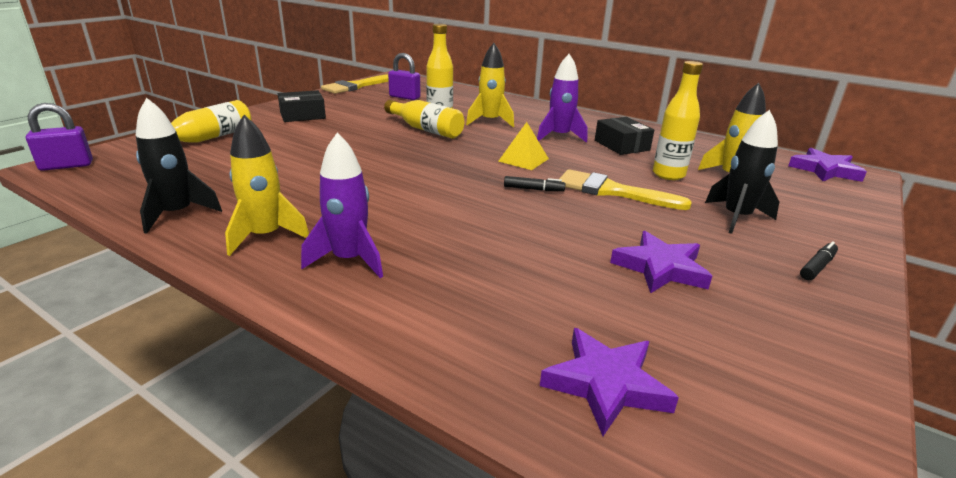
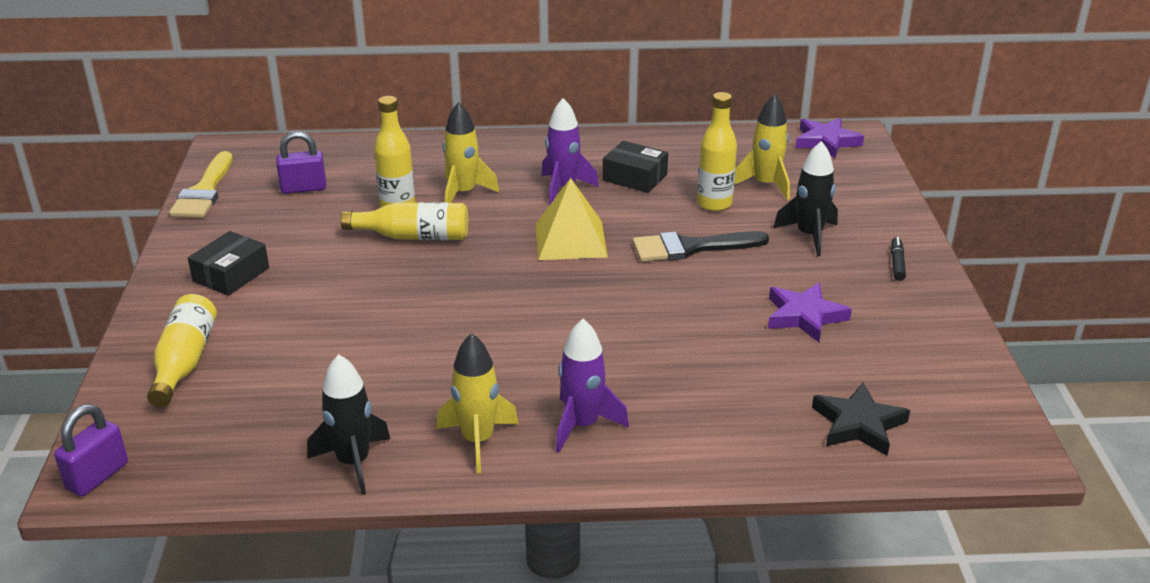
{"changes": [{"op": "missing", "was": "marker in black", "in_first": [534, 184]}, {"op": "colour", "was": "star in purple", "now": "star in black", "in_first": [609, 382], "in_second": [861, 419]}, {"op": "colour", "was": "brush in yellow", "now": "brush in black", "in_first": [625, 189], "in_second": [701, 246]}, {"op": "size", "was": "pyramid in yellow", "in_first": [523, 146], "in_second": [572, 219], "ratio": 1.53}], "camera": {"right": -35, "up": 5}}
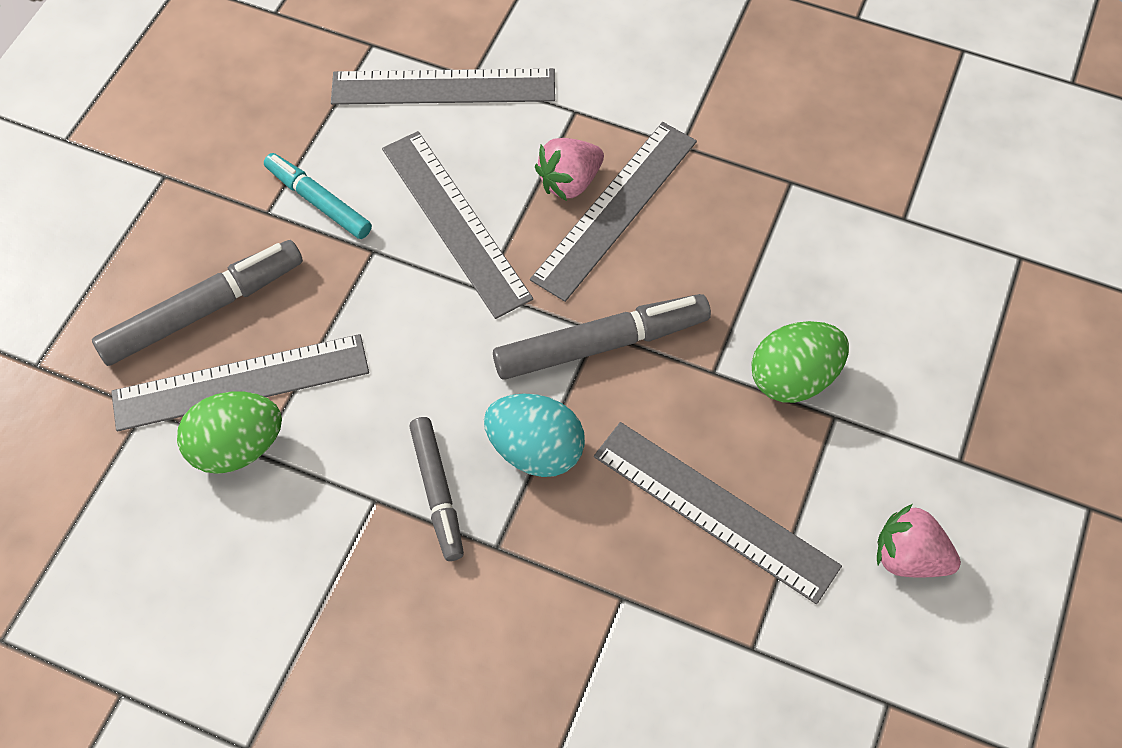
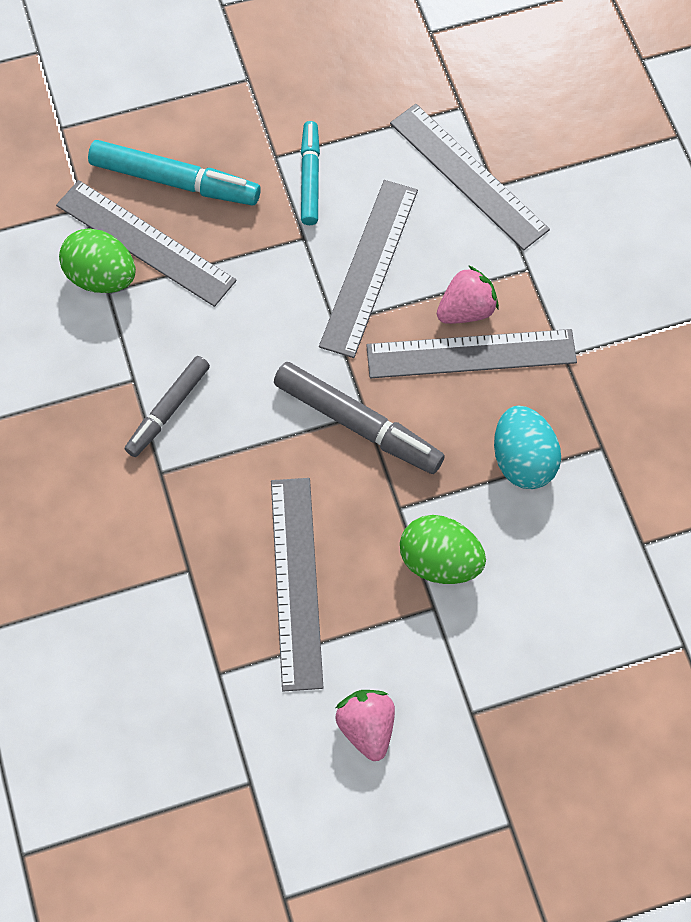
{"changes": [{"op": "relocated", "was": "egg in turquoise", "in_first": [534, 435], "in_second": [527, 447]}, {"op": "colour", "was": "marker in grey", "now": "marker in turquoise", "in_first": [197, 303], "in_second": [174, 172]}, {"op": "spun", "was": "strawberry in pink", "in_first": [569, 169], "in_second": [468, 294], "clockwise": 135}], "camera": {"right": 50, "up": 5}}
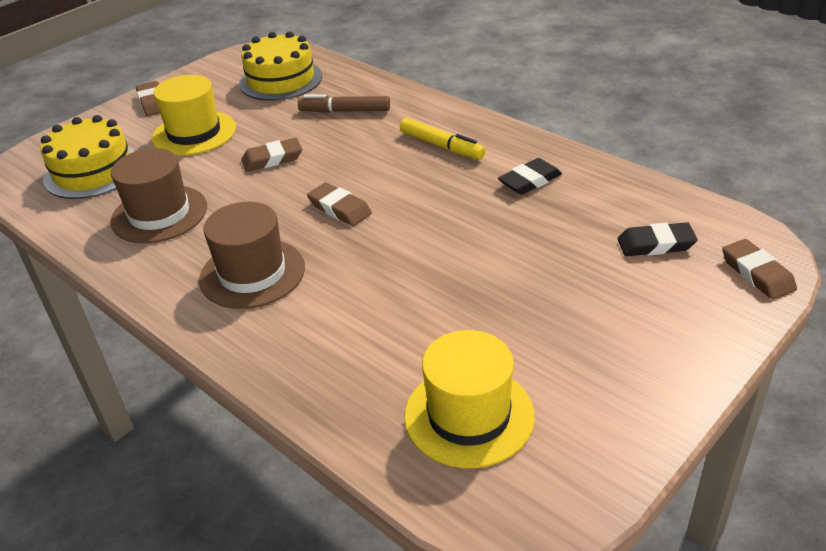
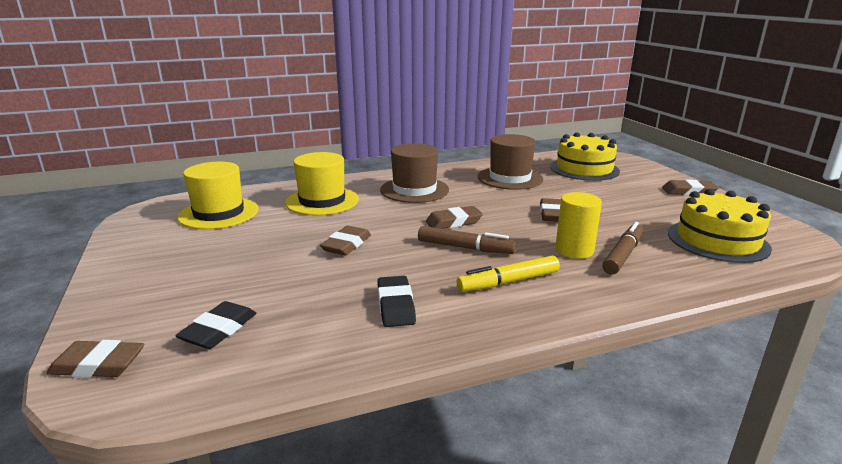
{"changes": [{"op": "appeared", "now": "eraser in brown", "in_second": [345, 240]}, {"op": "appeared", "now": "marker in brown", "in_second": [467, 240]}, {"op": "appeared", "now": "cylinder in yellow", "in_second": [578, 225]}, {"op": "relocated", "was": "hat in yellow", "in_first": [194, 115], "in_second": [322, 183]}], "camera": {"right": 115, "up": -15}}
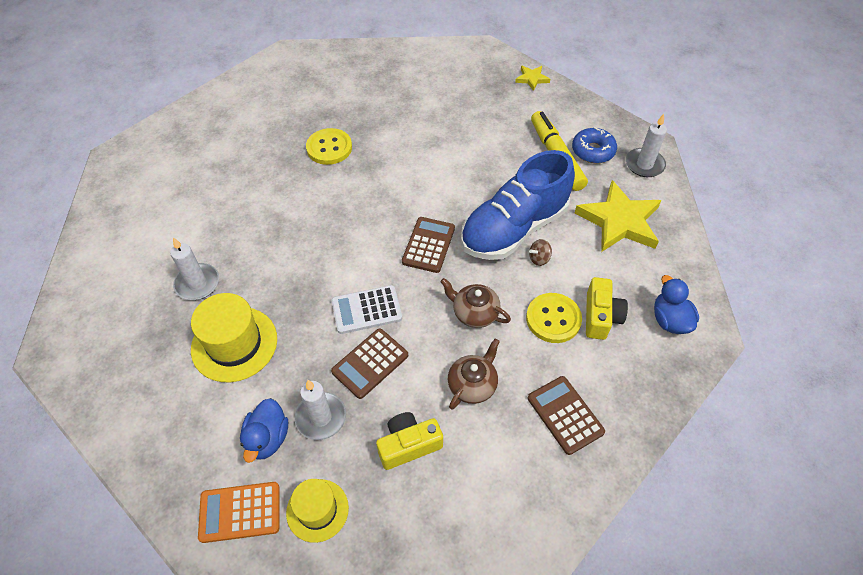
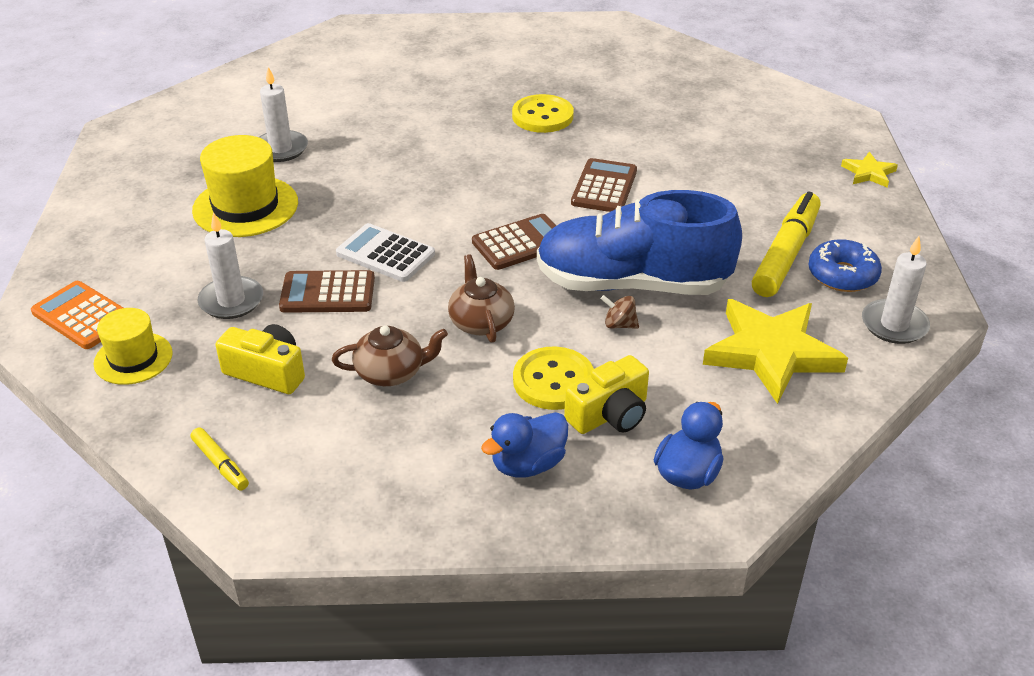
{"changes": [{"op": "appeared", "now": "marker in yellow", "in_second": [219, 459]}, {"op": "relocated", "was": "duck in blue", "in_first": [264, 430], "in_second": [524, 445]}, {"op": "relocated", "was": "calculator in brown", "in_first": [566, 415], "in_second": [604, 185]}], "camera": {"right": 45, "up": -15}}
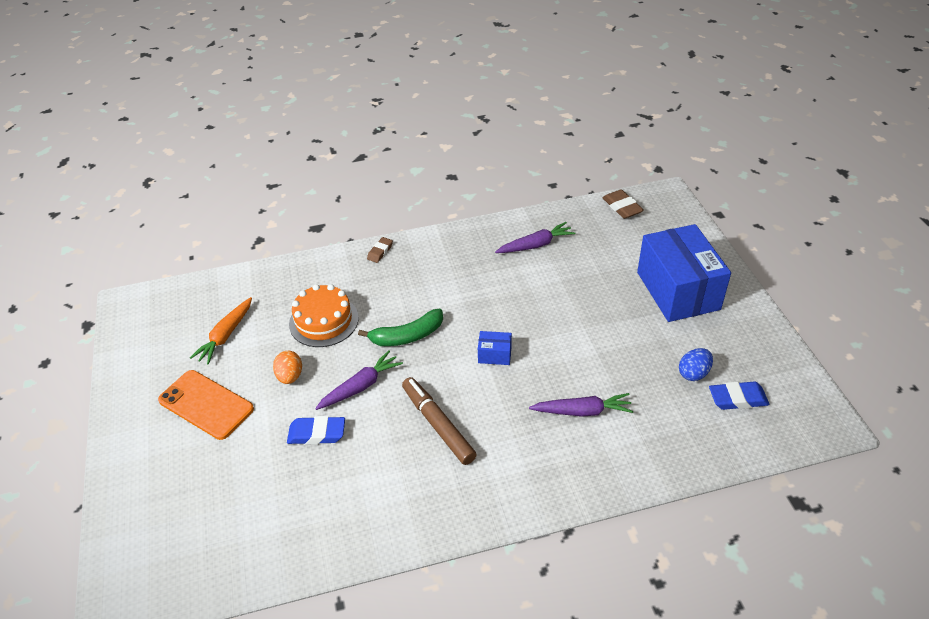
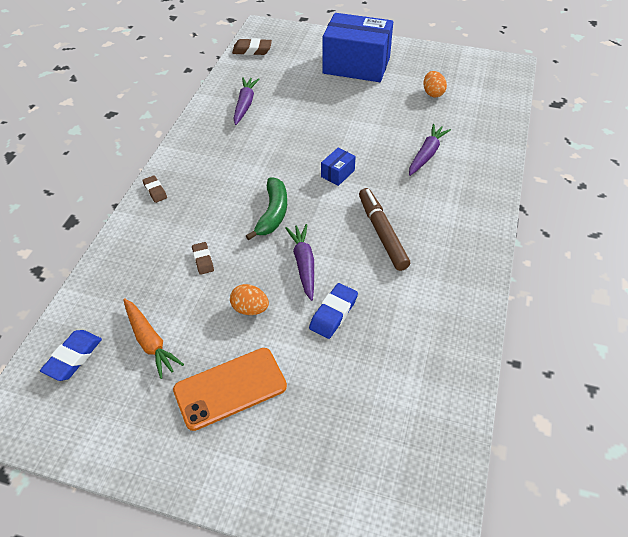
{"changes": [{"op": "relocated", "was": "eraser in blue", "in_first": [739, 395], "in_second": [71, 355]}, {"op": "exchanged", "was": "cake in orange", "now": "eraser in brown", "in_first": [324, 315], "in_second": [203, 258]}, {"op": "colour", "was": "egg in blue", "now": "egg in orange", "in_first": [696, 364], "in_second": [435, 84]}, {"op": "spun", "was": "marker in brown", "in_first": [439, 421], "in_second": [384, 229], "clockwise": 75}], "camera": {"right": -60, "up": 5}}
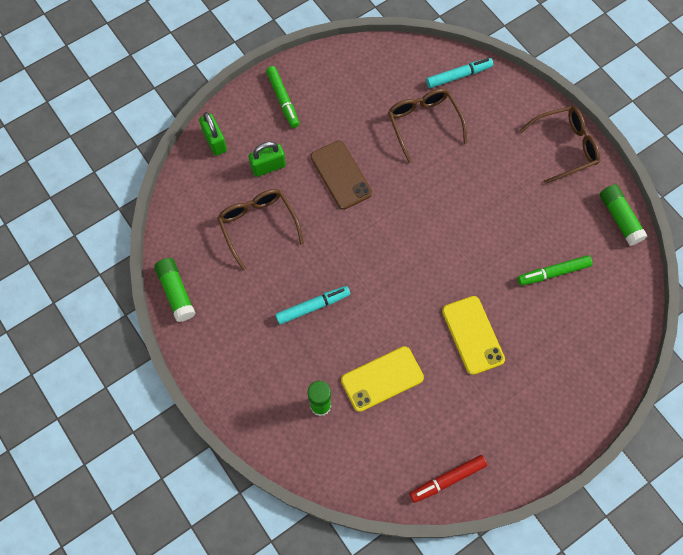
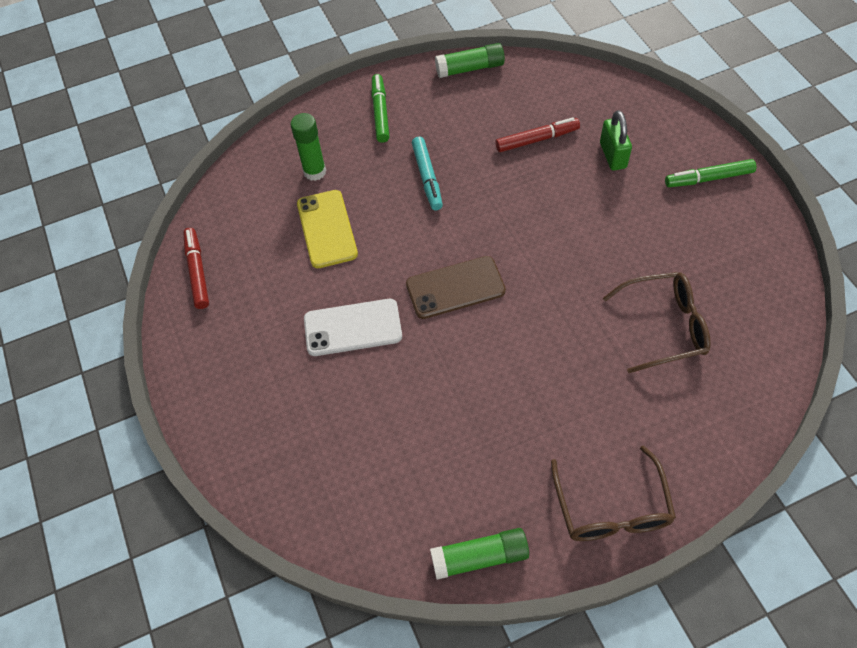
{"changes": [{"op": "missing", "was": "padlock in green", "in_first": [213, 134]}, {"op": "missing", "was": "marker in turquoise", "in_first": [459, 73]}, {"op": "relocated", "was": "phone in brown", "in_first": [341, 175], "in_second": [456, 287]}, {"op": "relocated", "was": "marker in green", "in_first": [555, 270], "in_second": [381, 108]}, {"op": "exchanged", "was": "glasses in brown", "now": "marker in red", "in_first": [260, 229], "in_second": [537, 134]}, {"op": "colour", "was": "phone in yellow", "now": "phone in white", "in_first": [473, 335], "in_second": [353, 327]}], "camera": {"right": 105, "up": -10}}
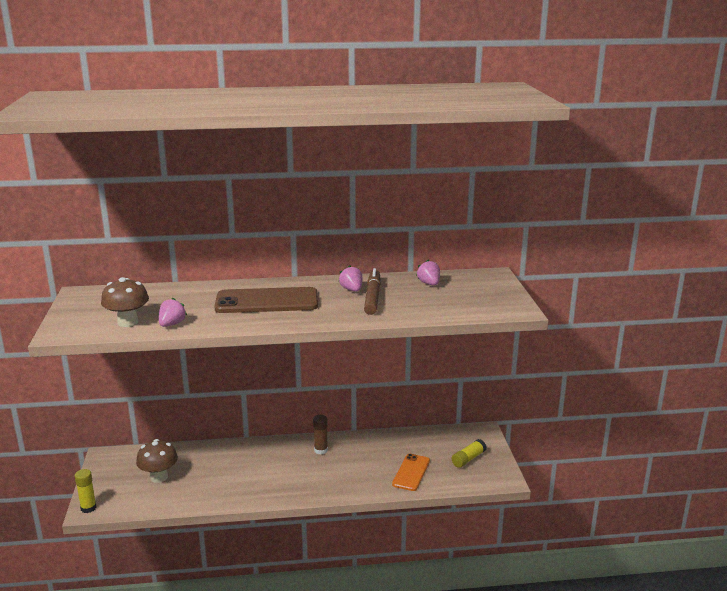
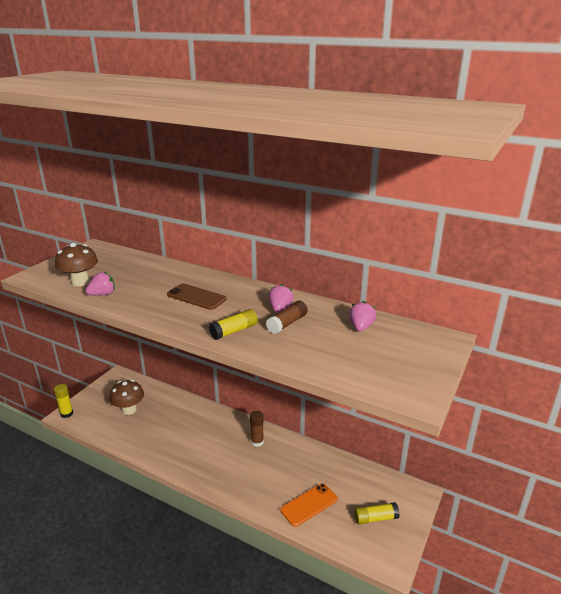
{"changes": [{"op": "appeared", "now": "glue stick in yellow", "in_second": [233, 324]}, {"op": "exchanged", "was": "marker in brown", "now": "glue stick in brown", "in_first": [372, 291], "in_second": [287, 317]}, {"op": "size", "was": "phone in brown", "in_first": [266, 300], "in_second": [197, 296], "ratio": 0.6}], "camera": {"right": 35, "up": 5}}
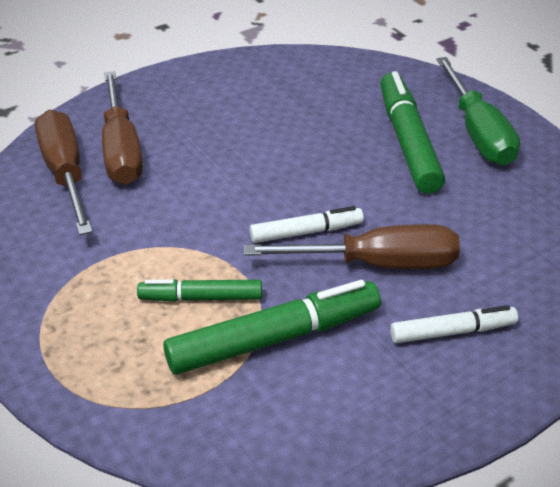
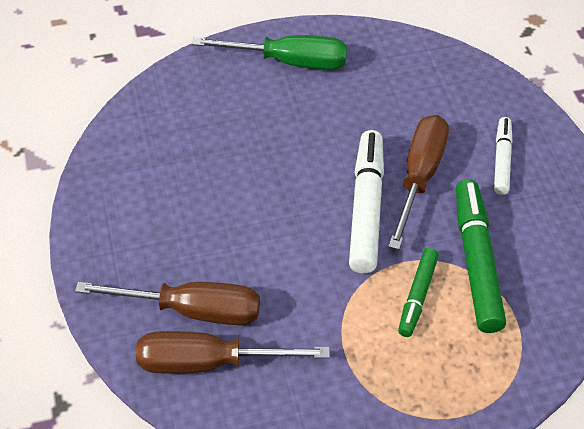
{"changes": [{"op": "missing", "was": "marker in green", "in_first": [412, 132]}, {"op": "size", "was": "marker in white", "in_first": [307, 224], "in_second": [366, 202], "ratio": 1.72}], "camera": {"right": -70, "up": 10}}
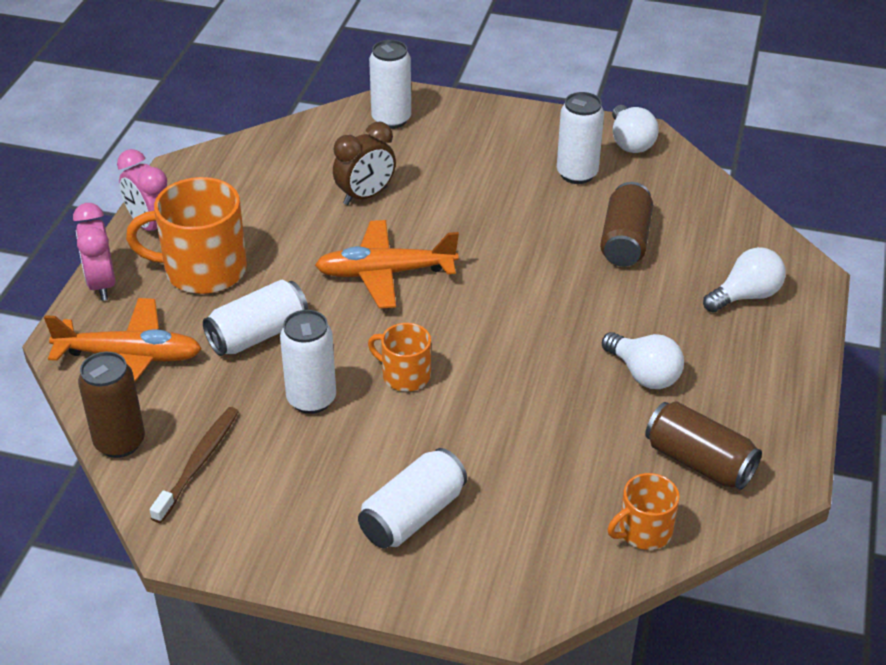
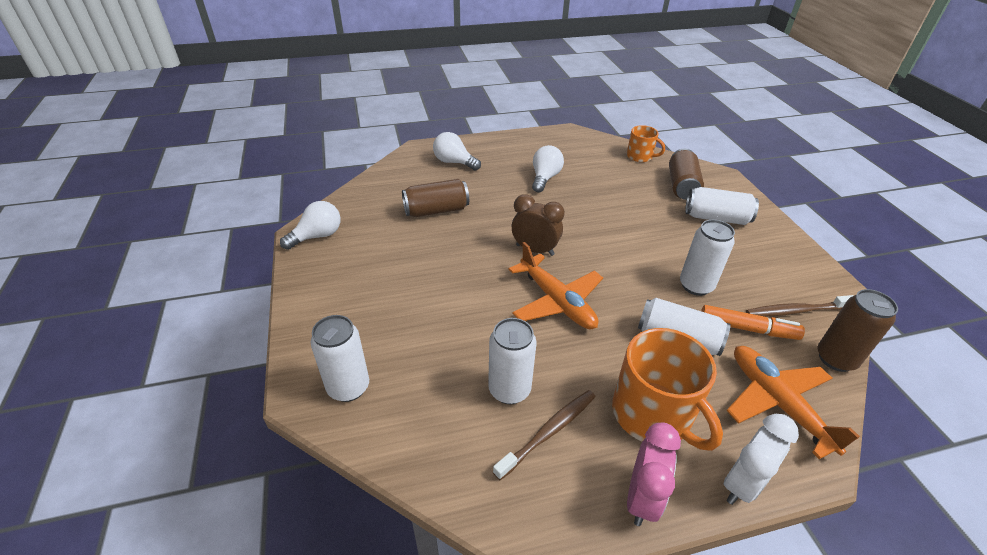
{"changes": [{"op": "missing", "was": "mug in orange", "in_first": [399, 357]}, {"op": "appeared", "now": "toothbrush in brown", "in_second": [544, 435]}, {"op": "appeared", "now": "marker in orange", "in_second": [753, 322]}, {"op": "relocated", "was": "clock in brown", "in_first": [364, 163], "in_second": [538, 225]}, {"op": "relocated", "was": "can in white", "in_first": [580, 138], "in_second": [512, 361]}, {"op": "relocated", "was": "can in brown", "in_first": [703, 445], "in_second": [686, 174]}, {"op": "colour", "was": "clock in pink", "now": "clock in white", "in_first": [94, 252], "in_second": [761, 459]}], "camera": {"right": -120, "up": 0}}
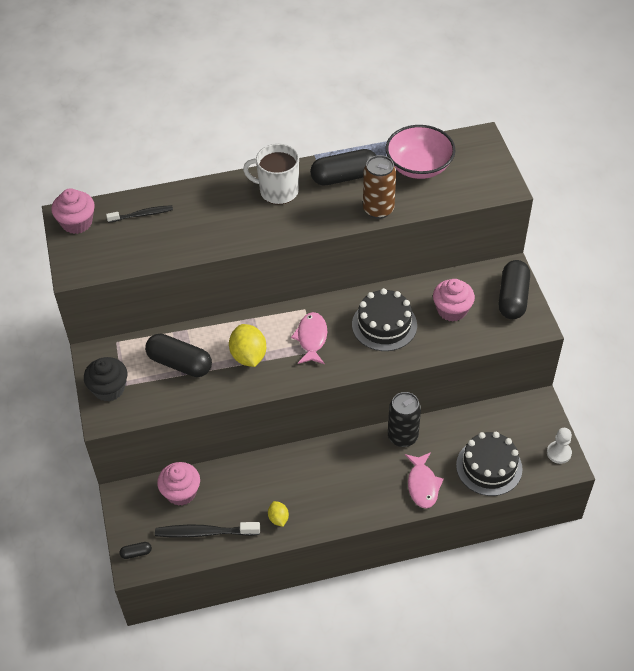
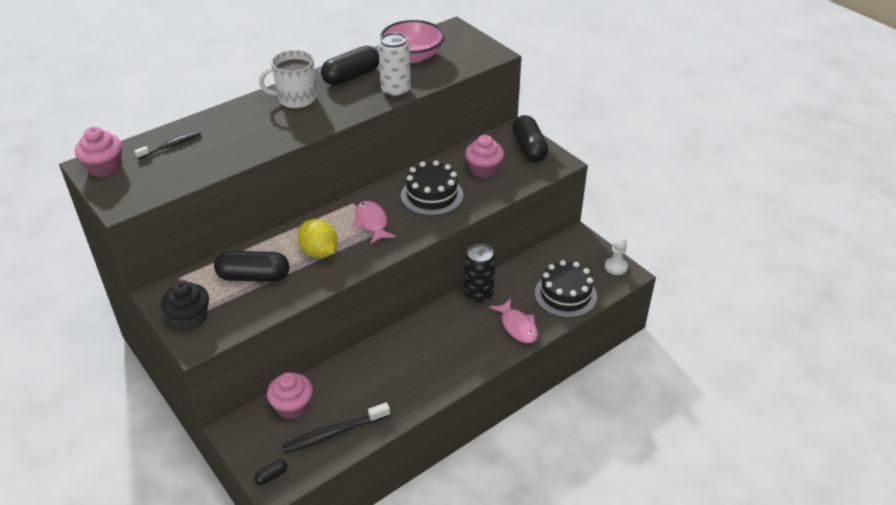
{"changes": [{"op": "missing", "was": "lemon in yellow", "in_first": [278, 514]}, {"op": "colour", "was": "can in brown", "now": "can in white", "in_first": [379, 187], "in_second": [394, 65]}], "camera": {"right": -25, "up": -10}}
